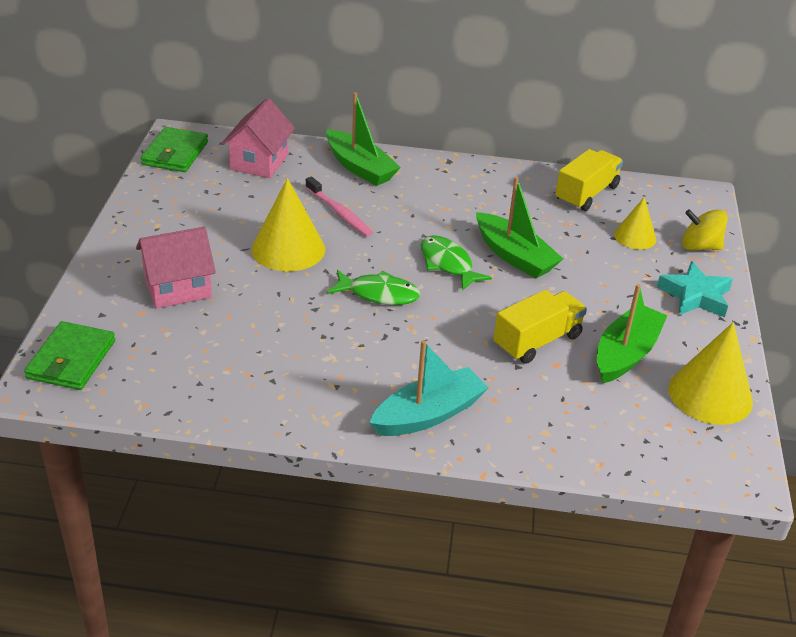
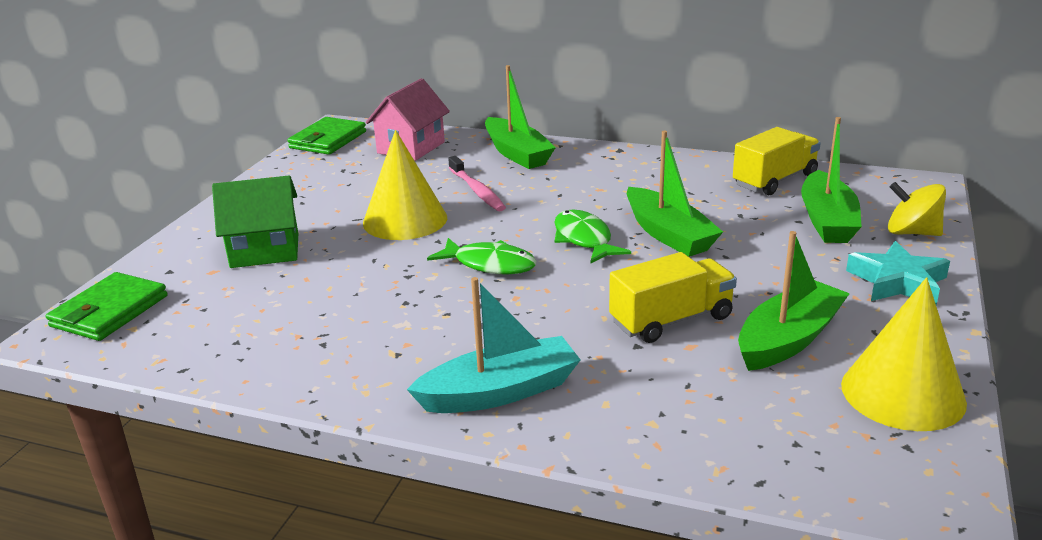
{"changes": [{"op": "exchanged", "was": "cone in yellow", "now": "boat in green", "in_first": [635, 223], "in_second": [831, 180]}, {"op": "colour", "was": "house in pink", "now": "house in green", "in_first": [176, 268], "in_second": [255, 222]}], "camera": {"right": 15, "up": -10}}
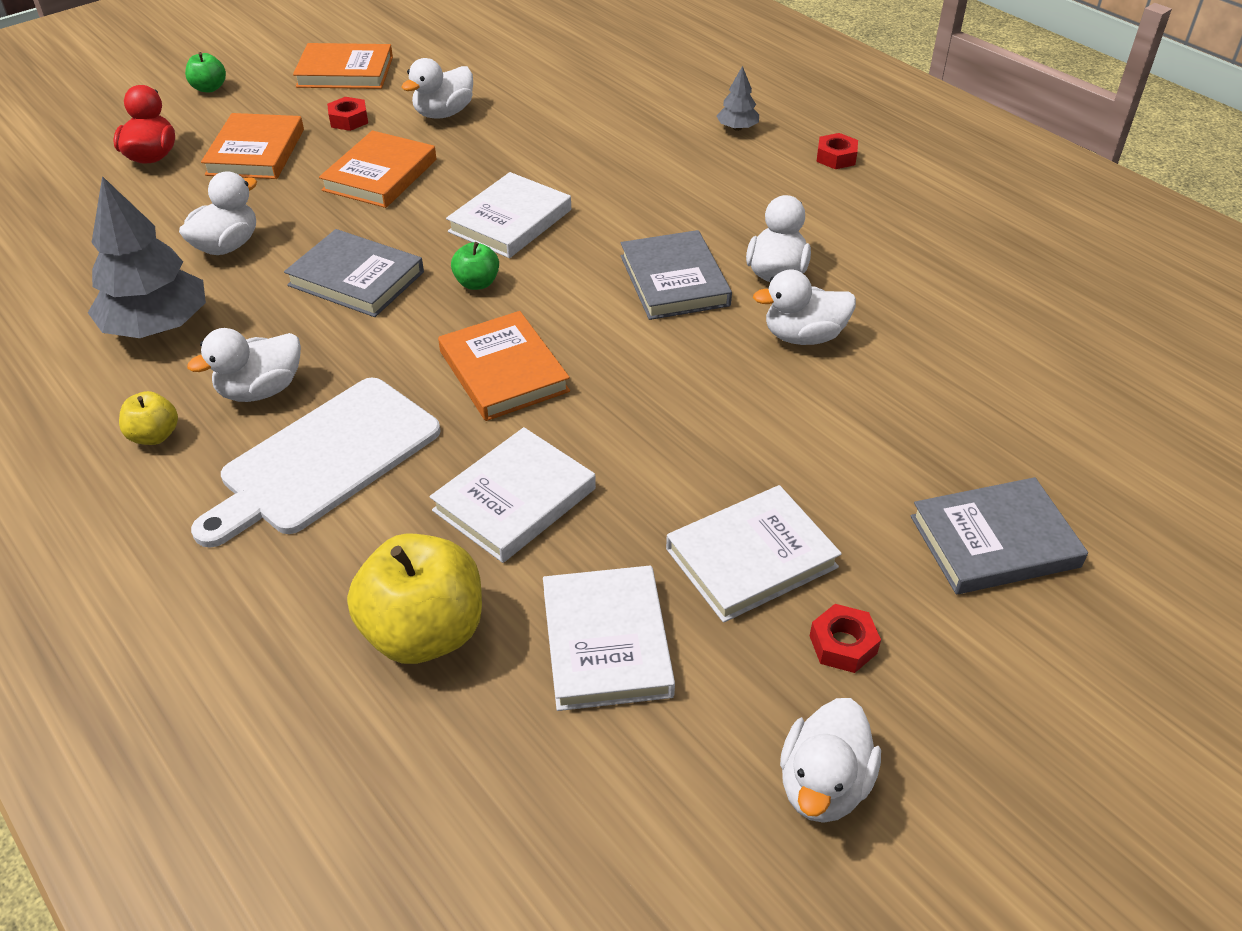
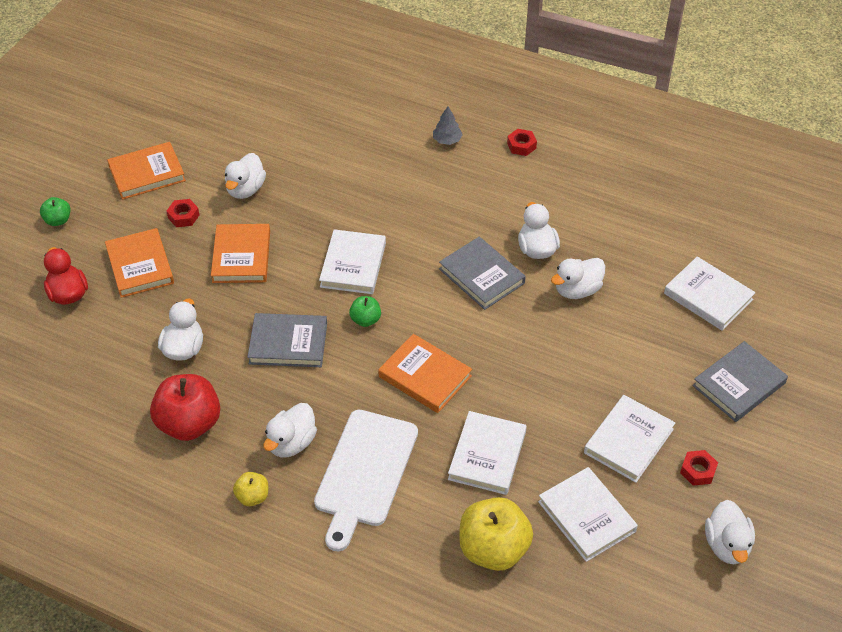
{"changes": [{"op": "appeared", "now": "book in white", "in_second": [710, 293]}, {"op": "exchanged", "was": "tree in grey", "now": "apple in red", "in_first": [147, 257], "in_second": [185, 407]}], "camera": {"right": -25, "up": 5}}
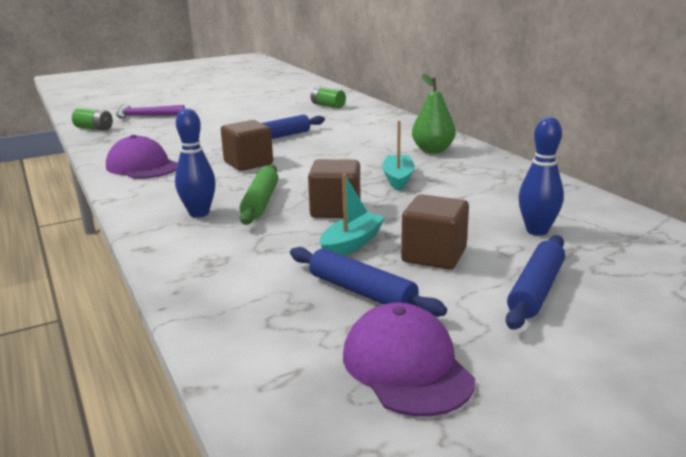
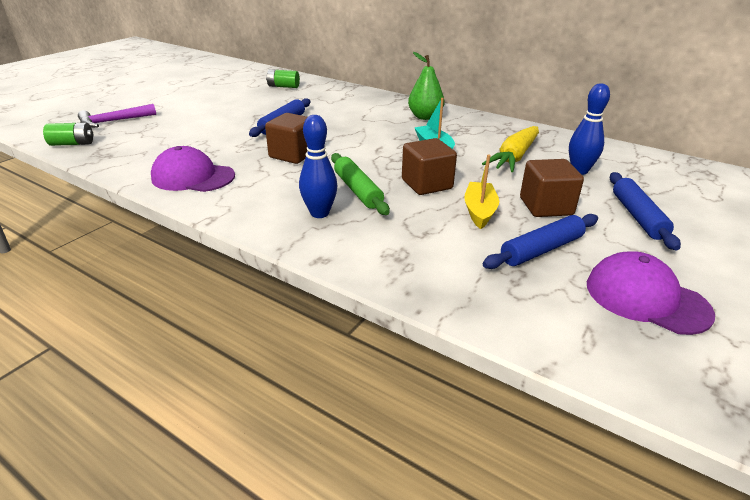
{"changes": [{"op": "appeared", "now": "carrot in yellow", "in_second": [510, 149]}, {"op": "colour", "was": "boat in turquoise", "now": "boat in yellow", "in_first": [352, 215], "in_second": [481, 192]}, {"op": "spun", "was": "rolling pin in blue", "in_first": [368, 282], "in_second": [540, 241], "clockwise": -45}], "camera": {"right": -30, "up": 10}}
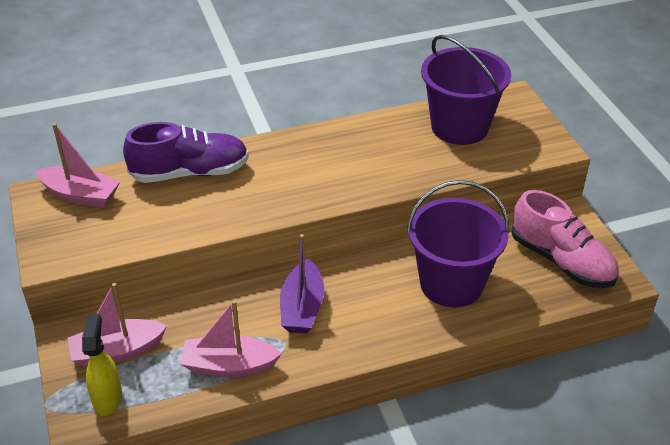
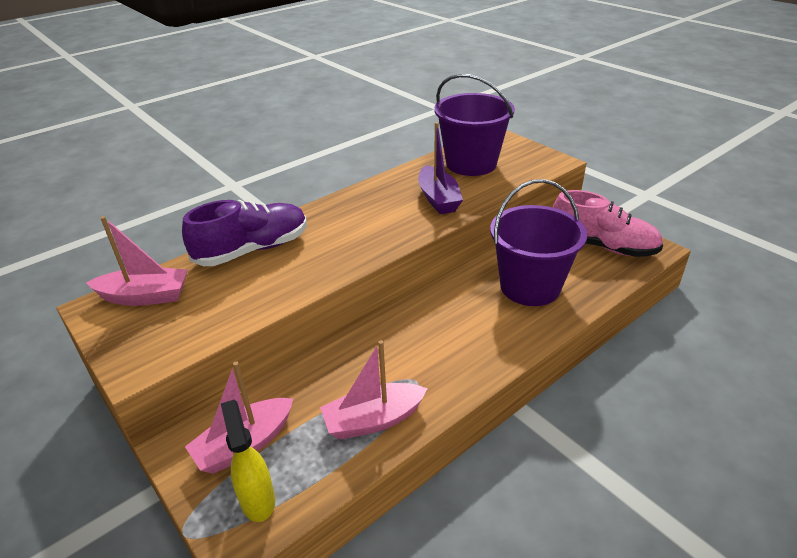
{"changes": [{"op": "relocated", "was": "boat in purple", "in_first": [302, 284], "in_second": [440, 168]}], "camera": {"right": -20, "up": -5}}
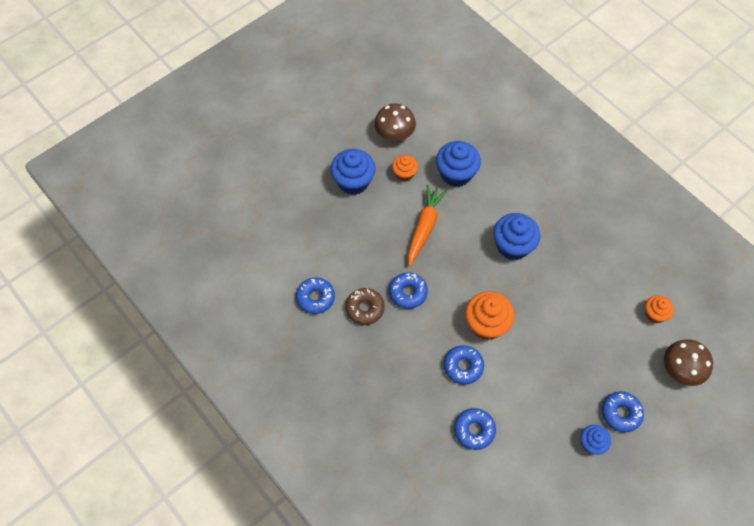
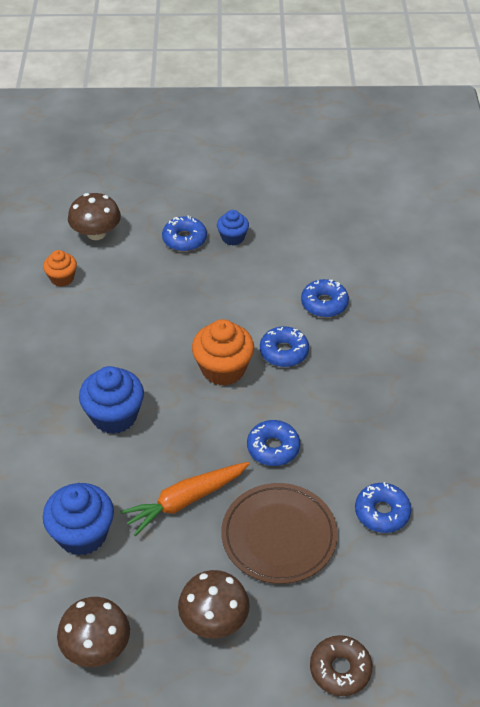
{"changes": [{"op": "missing", "was": "cupcake in orange", "in_first": [405, 168]}, {"op": "appeared", "now": "plate in brown", "in_second": [279, 533]}, {"op": "relocated", "was": "donut in brown", "in_first": [365, 306], "in_second": [341, 665]}, {"op": "exchanged", "was": "cupcake in blue", "now": "mushroom in brown", "in_first": [353, 172], "in_second": [214, 604]}], "camera": {"right": -140, "up": -15}}
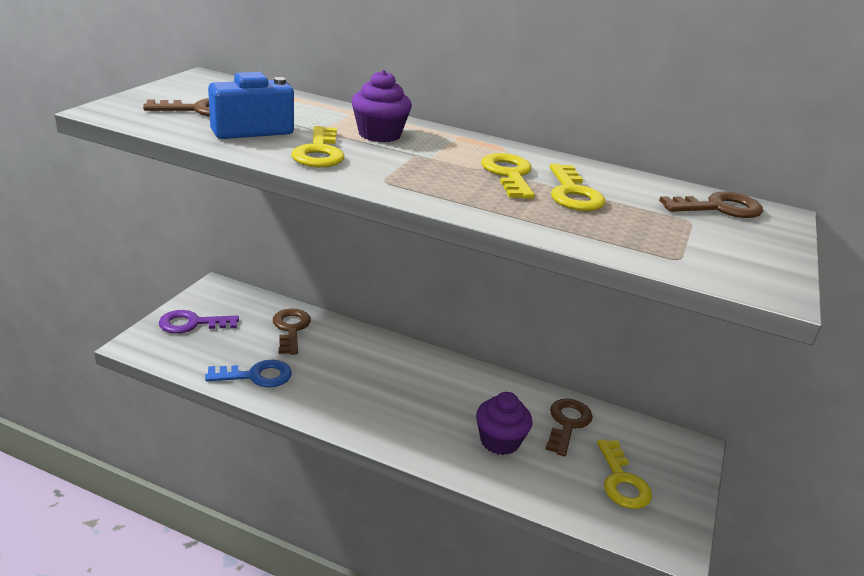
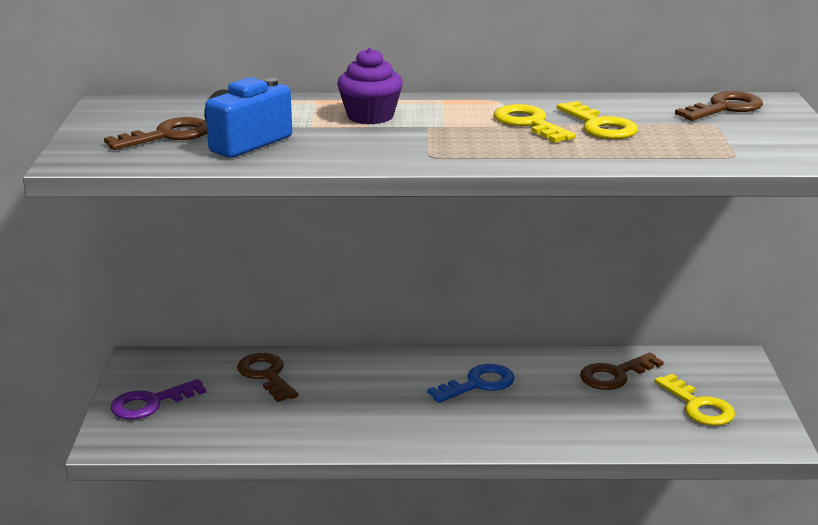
{"changes": [{"op": "missing", "was": "key in yellow", "in_first": [317, 146]}, {"op": "missing", "was": "cupcake in purple", "in_first": [504, 423]}, {"op": "relocated", "was": "key in blue", "in_first": [248, 373], "in_second": [471, 383]}, {"op": "spun", "was": "key in brown", "in_first": [569, 427], "in_second": [622, 371], "clockwise": -120}], "camera": {"right": -20, "up": -5}}
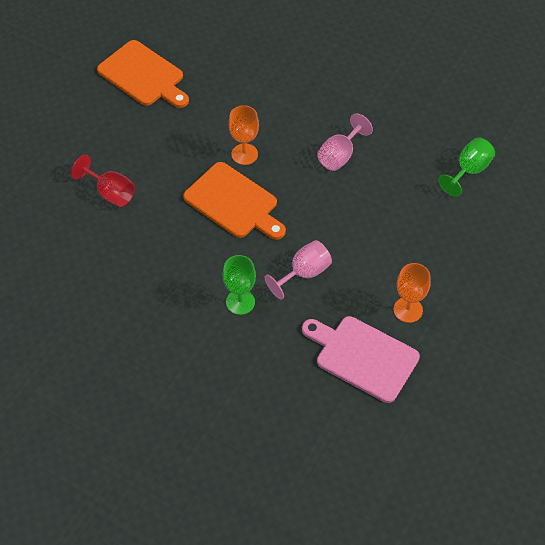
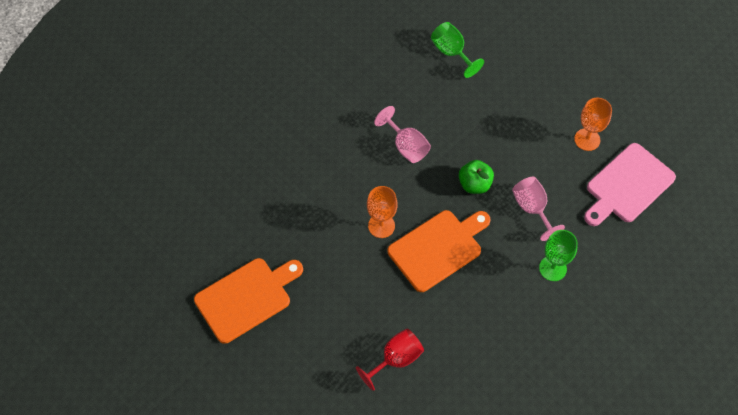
{"changes": [{"op": "appeared", "now": "apple in green", "in_second": [476, 177]}], "camera": {"right": -75, "up": 5}}
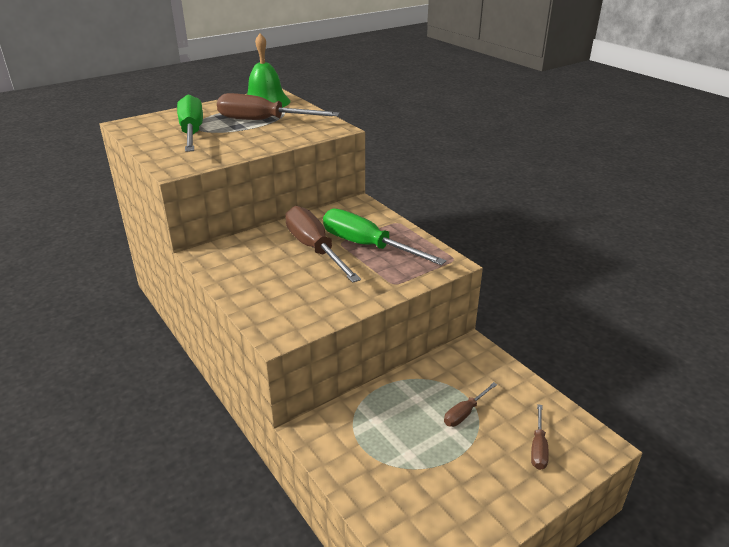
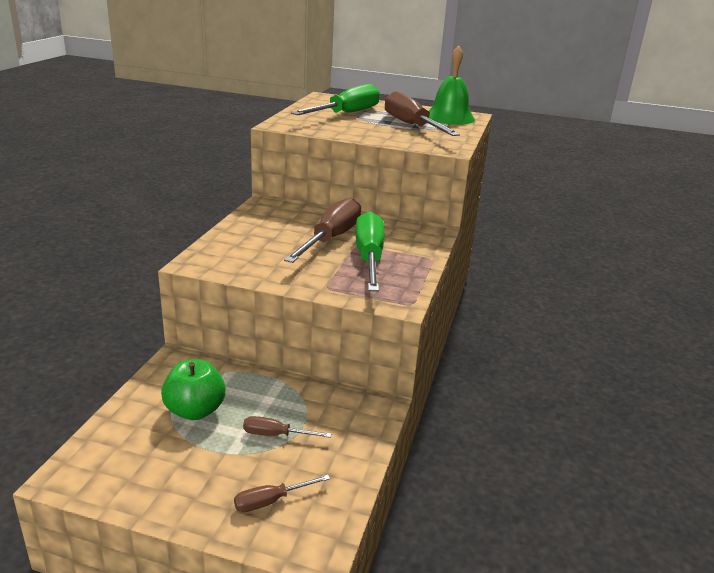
{"changes": [{"op": "appeared", "now": "apple in green", "in_second": [193, 389]}], "camera": {"right": 50, "up": -5}}
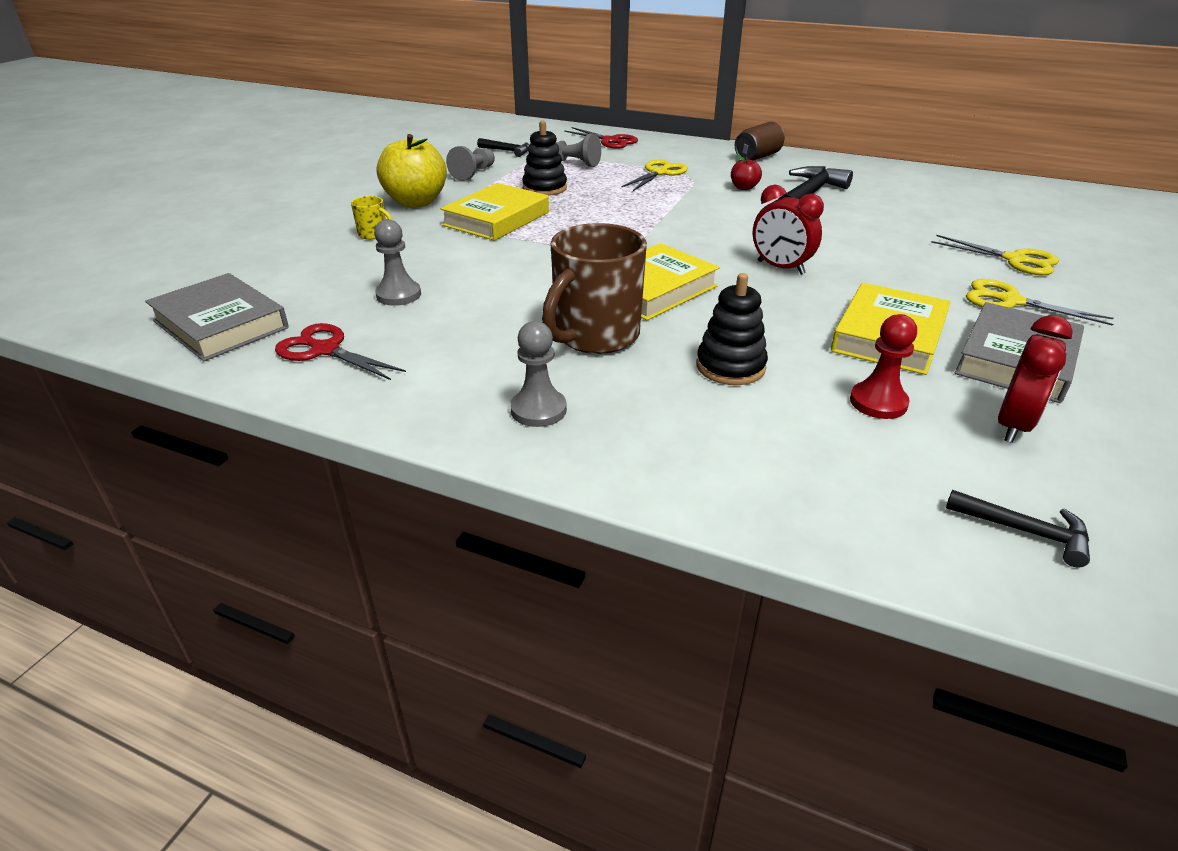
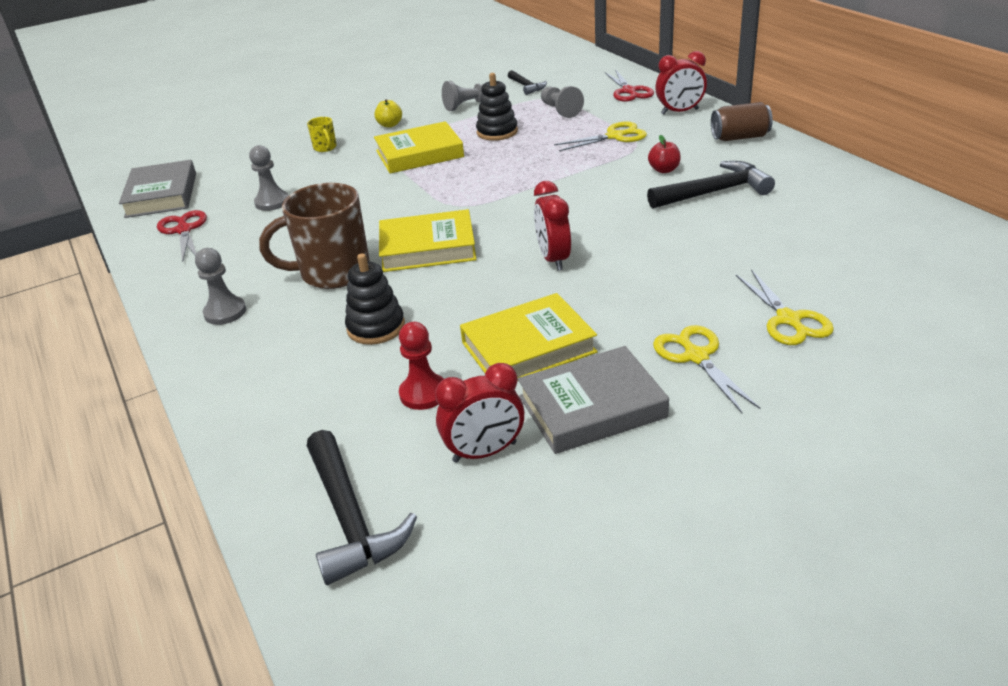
{"changes": [{"op": "appeared", "now": "clock in red", "in_second": [681, 82]}, {"op": "size", "was": "apple in yellow", "in_first": [412, 170], "in_second": [388, 113], "ratio": 0.48}, {"op": "size", "was": "hammer in black", "in_first": [1018, 529], "in_second": [362, 507], "ratio": 1.76}], "camera": {"right": 40, "up": 0}}
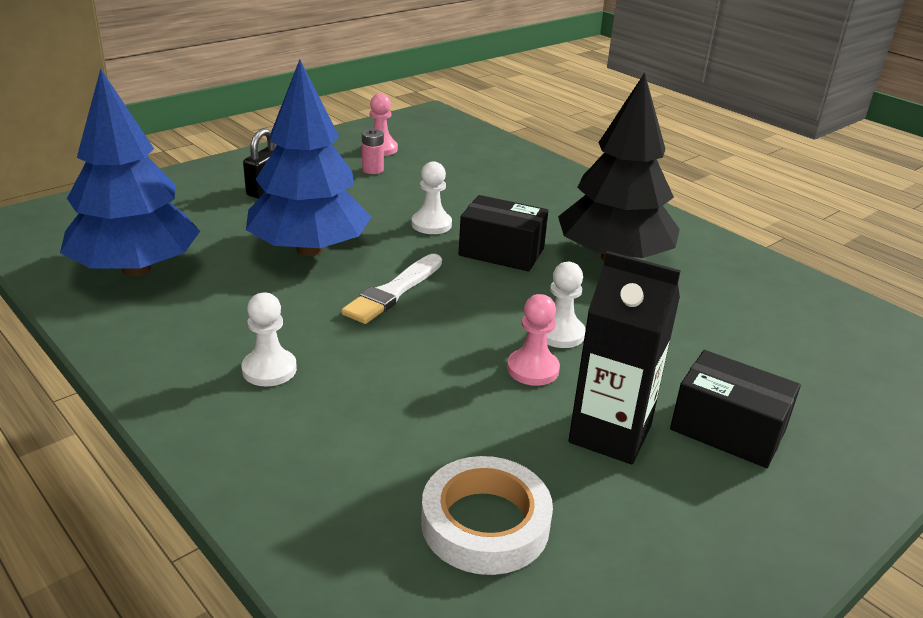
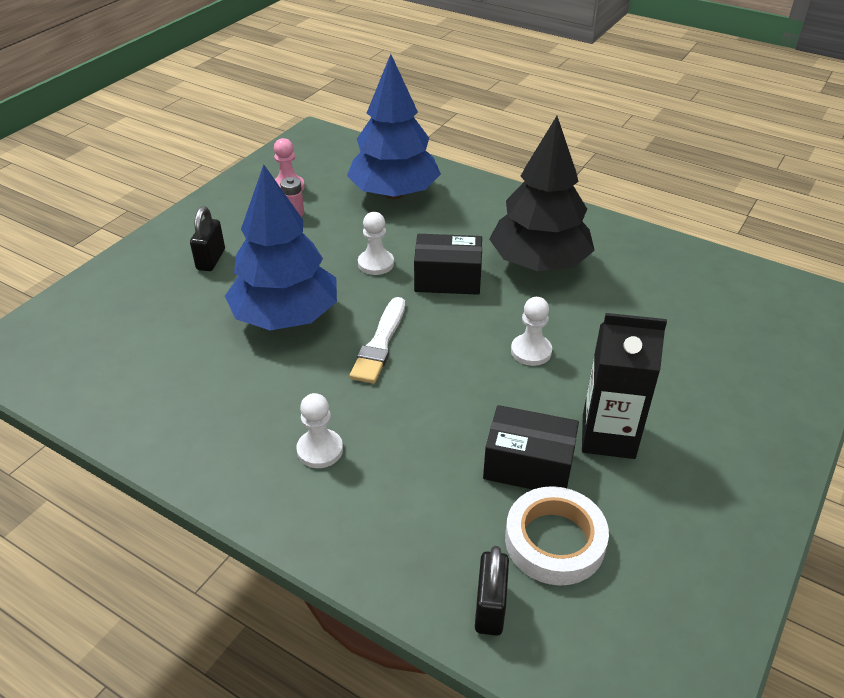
{"changes": [{"op": "missing", "was": "pawn in pink", "in_first": [533, 340]}, {"op": "appeared", "now": "padlock in black", "in_second": [492, 591]}, {"op": "relocated", "was": "tree in blue", "in_first": [130, 172], "in_second": [394, 126]}, {"op": "relocated", "was": "box in black", "in_first": [735, 409], "in_second": [531, 447]}], "camera": {"right": -15, "up": 10}}
